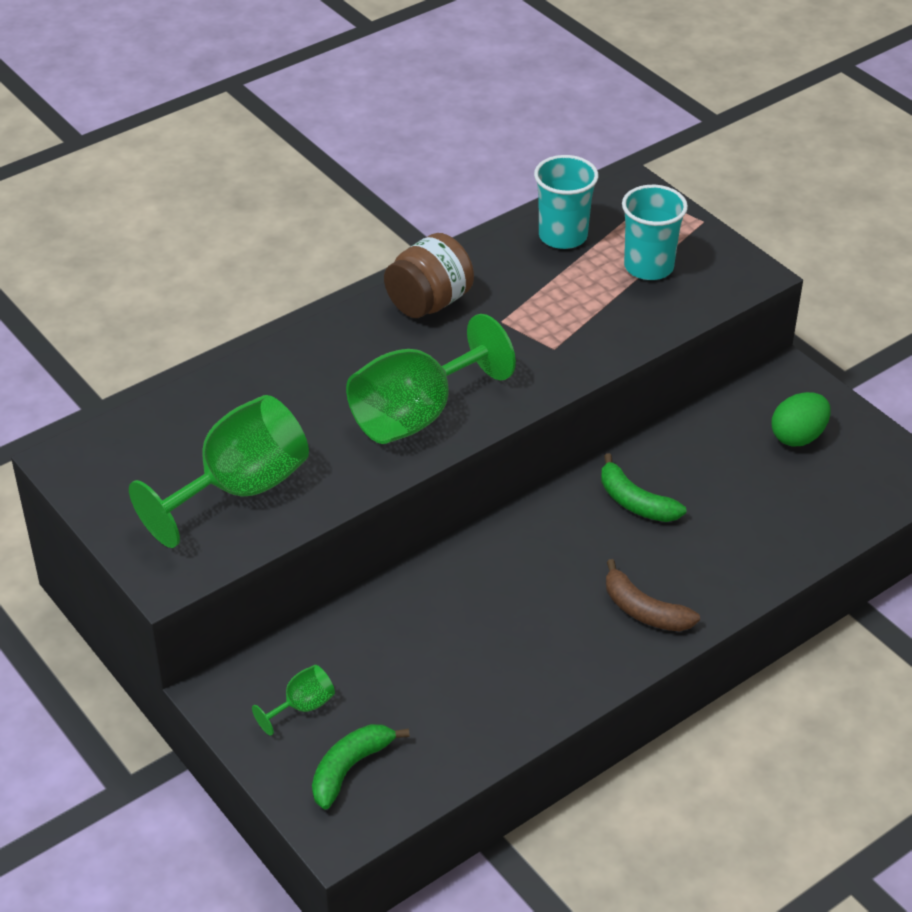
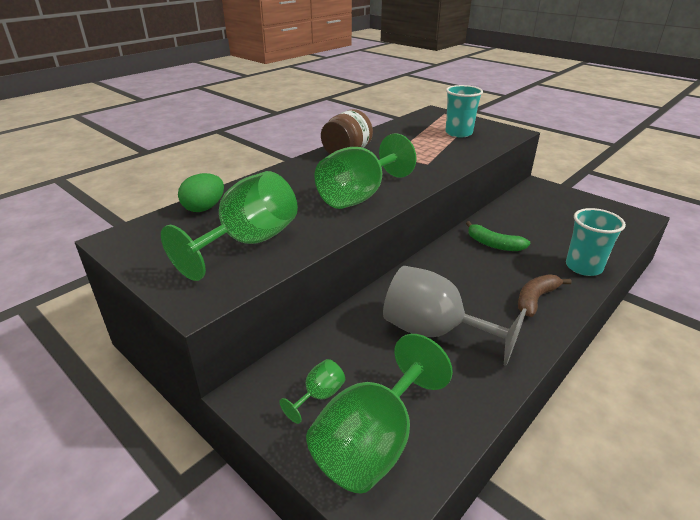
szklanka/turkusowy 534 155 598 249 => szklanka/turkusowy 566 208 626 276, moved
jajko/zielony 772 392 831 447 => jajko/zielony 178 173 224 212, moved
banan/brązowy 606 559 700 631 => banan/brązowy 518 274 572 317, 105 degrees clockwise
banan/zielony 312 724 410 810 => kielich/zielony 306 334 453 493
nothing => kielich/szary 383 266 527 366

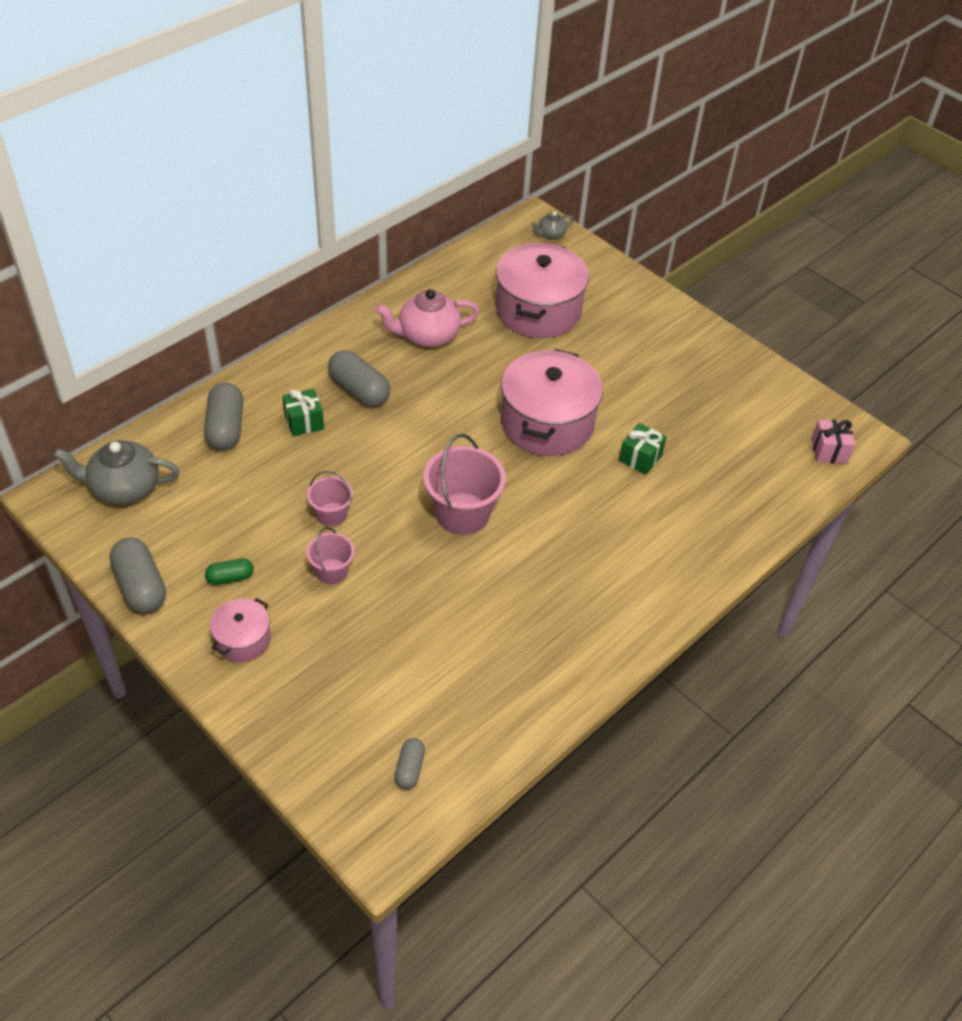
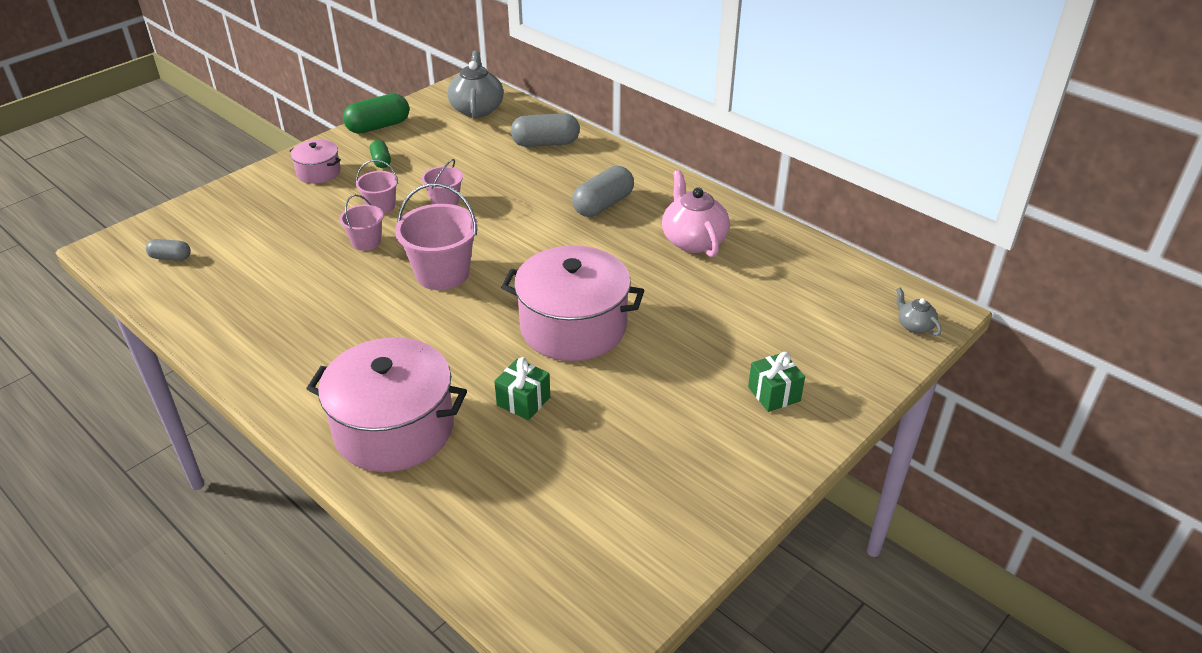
garnek/różowy 496 243 589 338 => garnek/różowy 306 337 467 472, moved
prezent/zielony 282 389 324 437 => prezent/zielony 748 352 805 412, moved
prezent/różowy 811 420 855 463 => nothing
kapsułka/szary 109 538 166 613 => kapsułka/zielony 343 93 409 134
nothing => wiadro/różowy 339 194 384 251

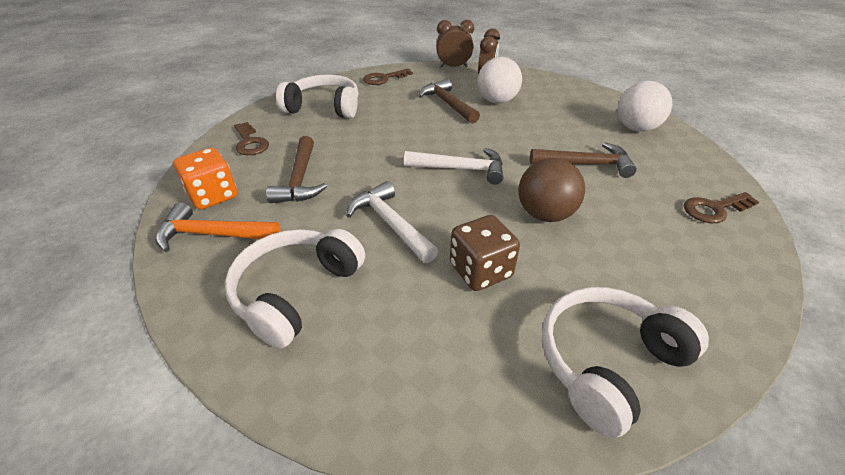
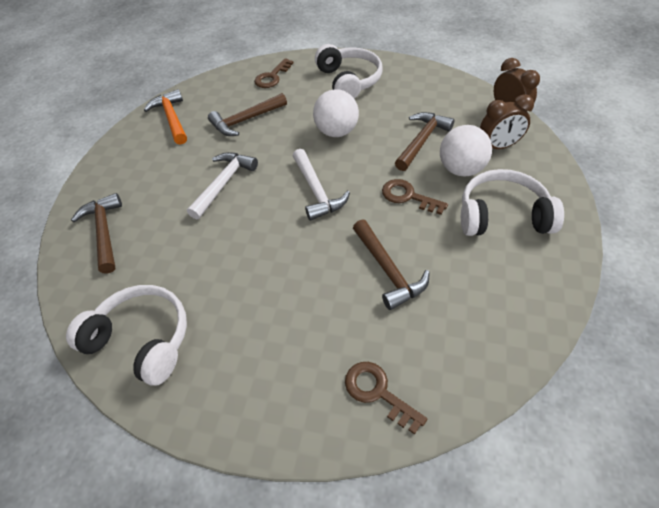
klucz/brązowy 363 68 413 85 => klucz/brązowy 382 179 448 215, moved
piłka/biały 618 81 672 131 => piłka/biały 313 89 359 137, moved
kostka do gry/pomarańczowy 174 148 237 209 => nothing
piłka/brązowy 518 158 585 222 => nothing
kostka do gry/brązowy 450 215 520 291 => nothing
słuchawki/biały 225 229 365 349 => słuchawki/biały 461 169 564 236, moved
nothing => młotek/brązowy 71 193 122 274

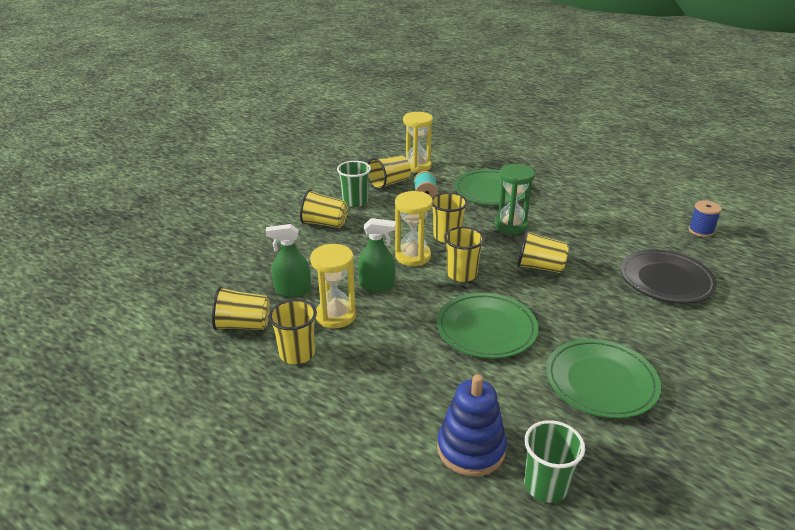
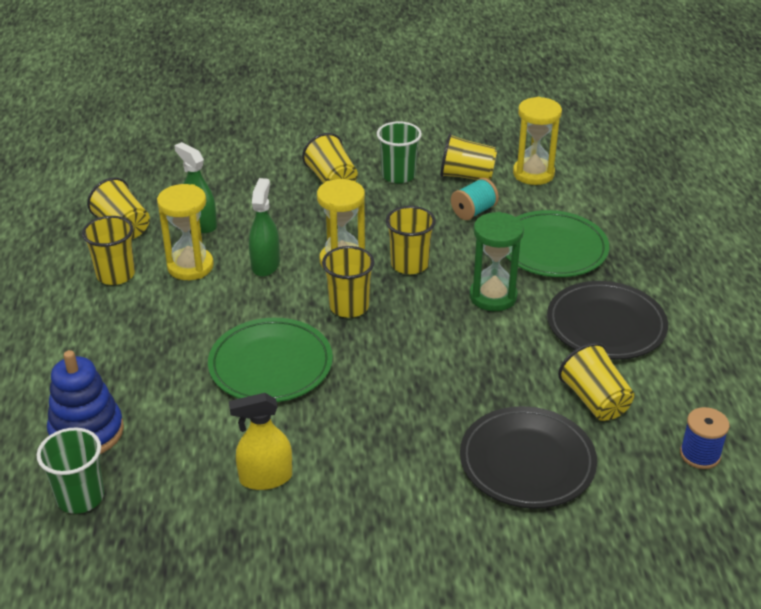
spryskiwacz/zielony 358 218 396 291 => spryskiwacz/zielony 249 178 280 277, 135 degrees counterclockwise
szklanka/żółty 517 230 569 273 => szklanka/żółty 558 342 634 421, moved
talerz/zielony 546 339 661 419 => spryskiwacz/żółty 229 393 292 490
nothing => talerz/czarny 547 281 668 360

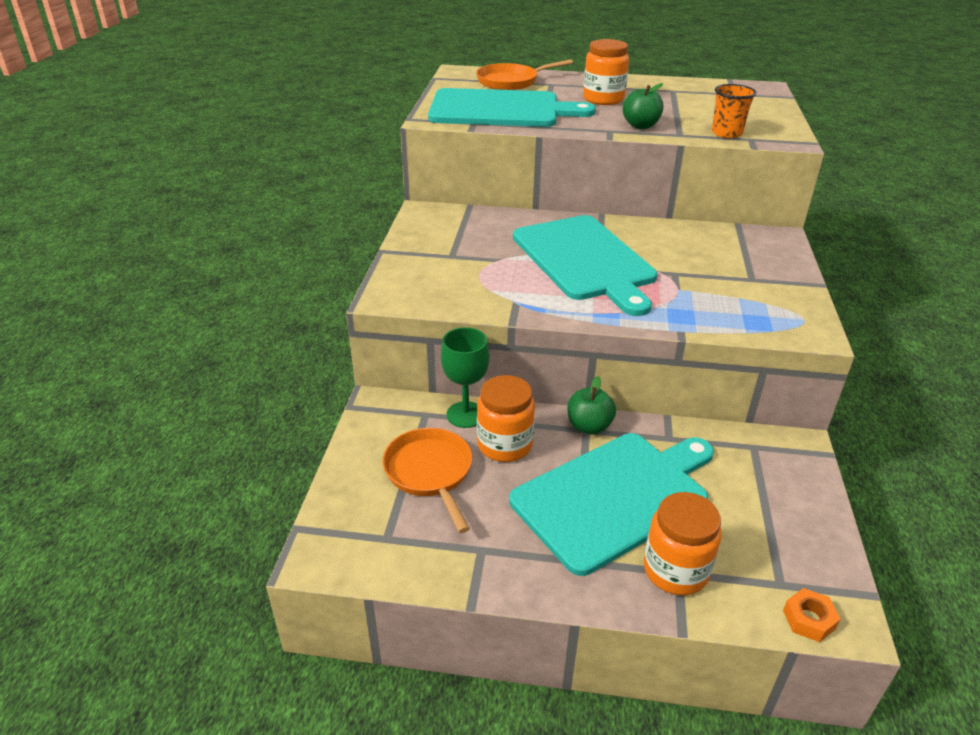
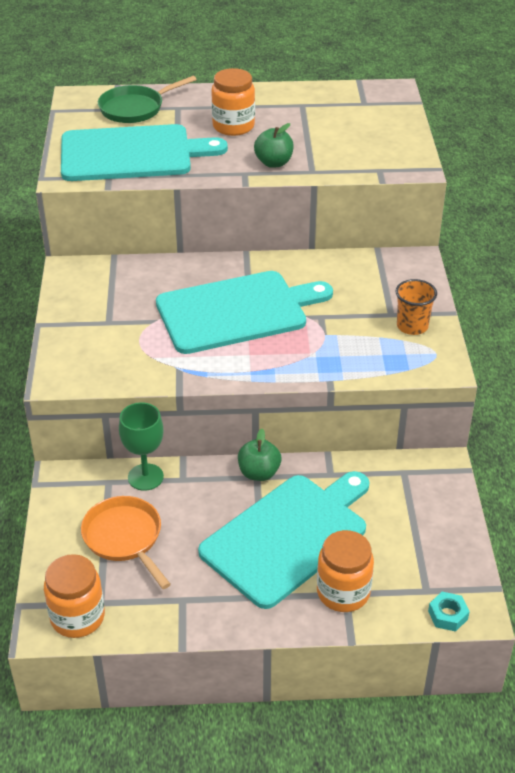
patelnia/pomarańczowy 476 59 573 90 => patelnia/zielony 98 76 197 123
szklanka/pomarańczowy 712 84 756 138 => szklanka/pomarańczowy 396 279 437 335, moved
deska do krojenia/turkusowy 513 215 657 316 => deska do krojenia/turkusowy 156 271 333 354, 75 degrees counterclockwise
słoik/pomarańczowy 477 375 535 462 => słoik/pomarańczowy 44 554 105 638, moved
nakrętka/pomarańczowy 783 588 841 642 => nakrętka/turkusowy 428 592 470 632

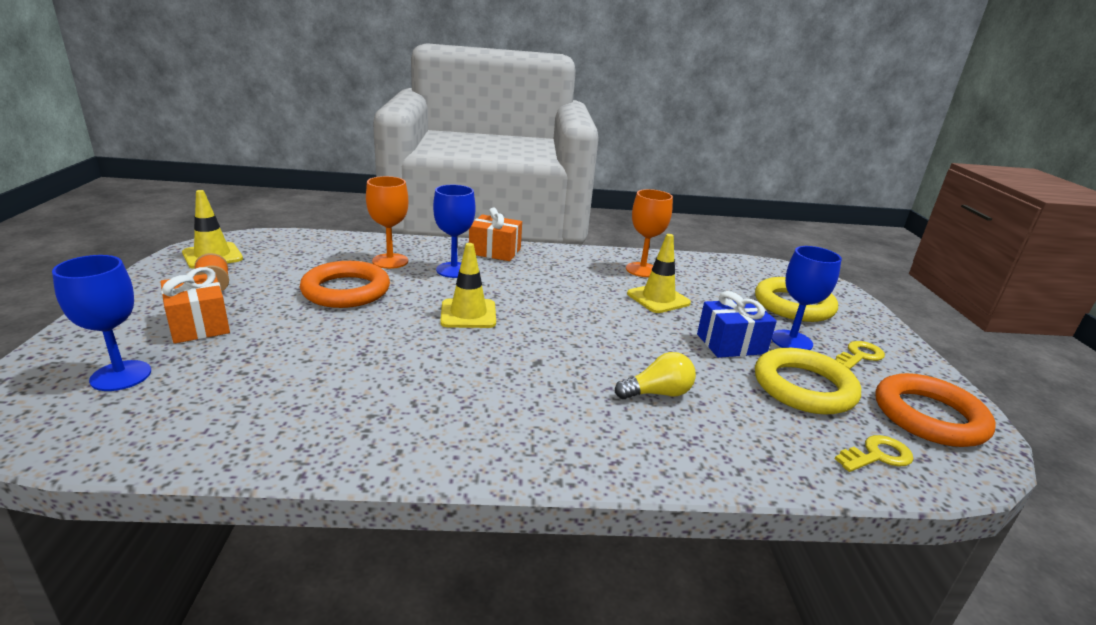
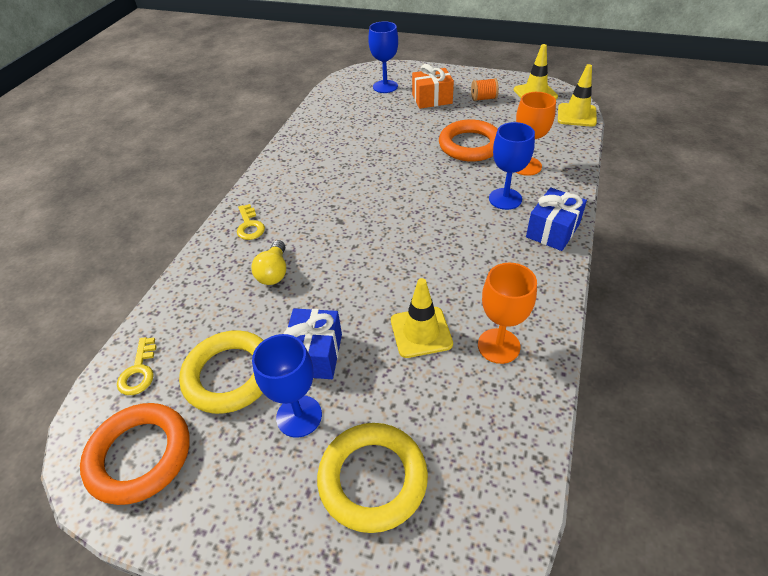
prezent/pomarańczowy 469 208 522 261 => prezent/niebieski 526 188 587 251
pachołek/żółty 440 243 496 328 => pachołek/żółty 558 64 597 127, moved
klucz/żółty 836 341 885 370 => klucz/żółty 237 204 265 240, moved

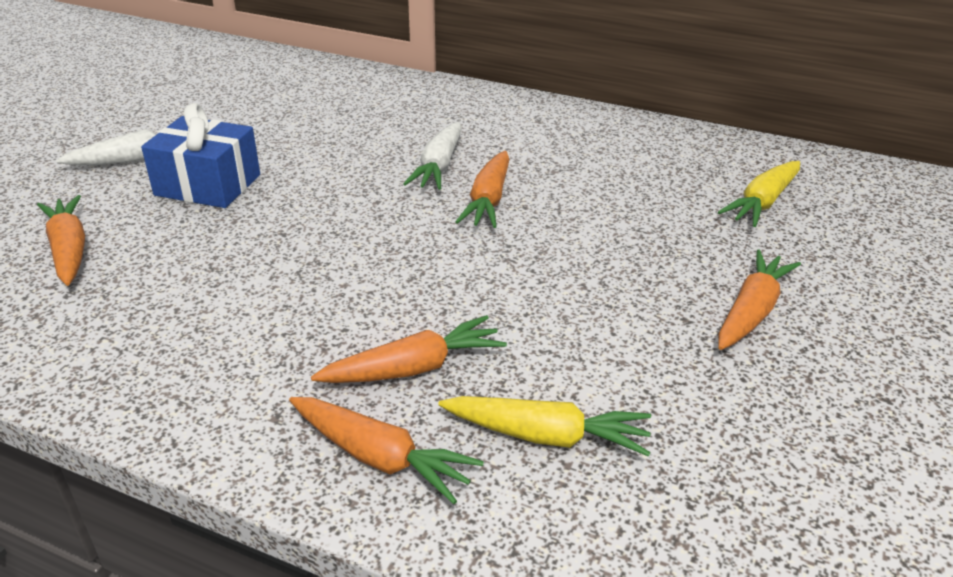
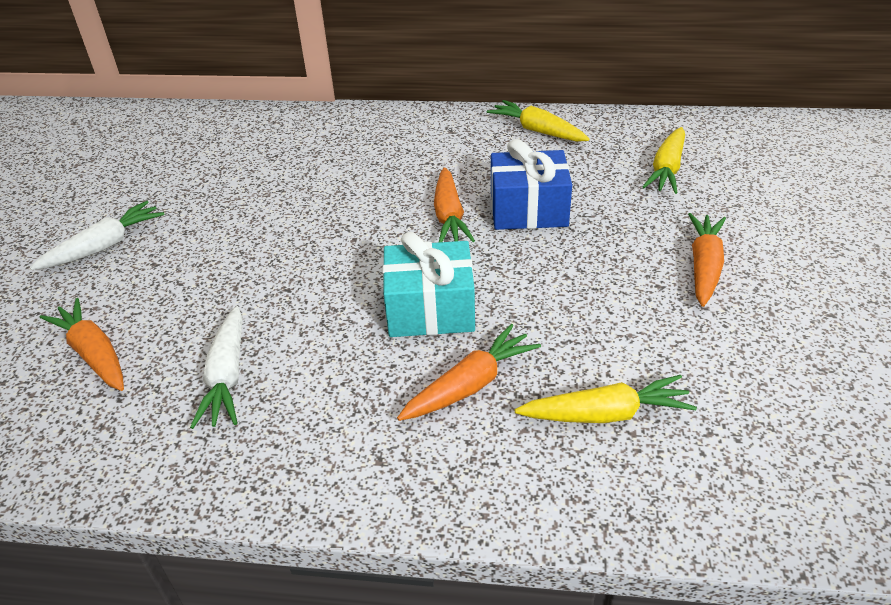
prezent/niebieski 141 103 260 208 => prezent/niebieski 491 139 572 230, moved
marchewka/biały 403 122 462 190 => marchewka/biały 190 306 243 429, moved
marchewka/pomarańczowy 289 397 484 504 => nothing
nothing => marchewka/żółty 487 100 589 142
nothing => prezent/turkusowy 383 232 475 337

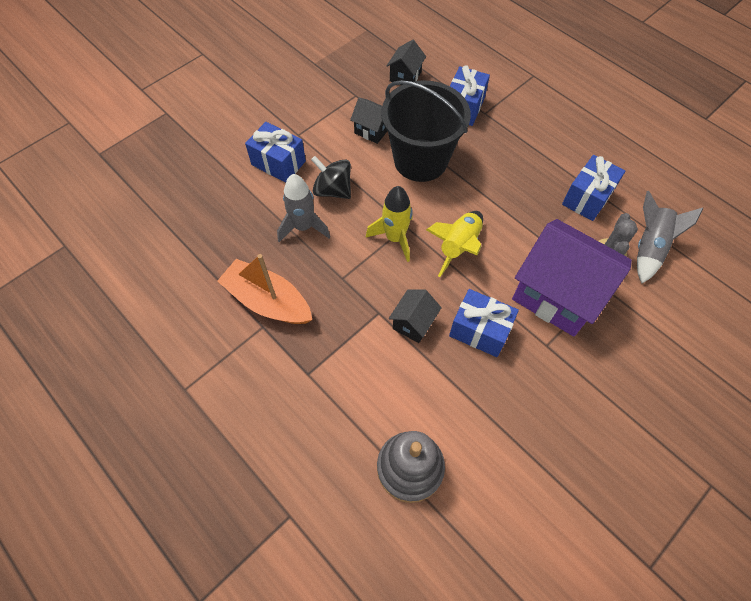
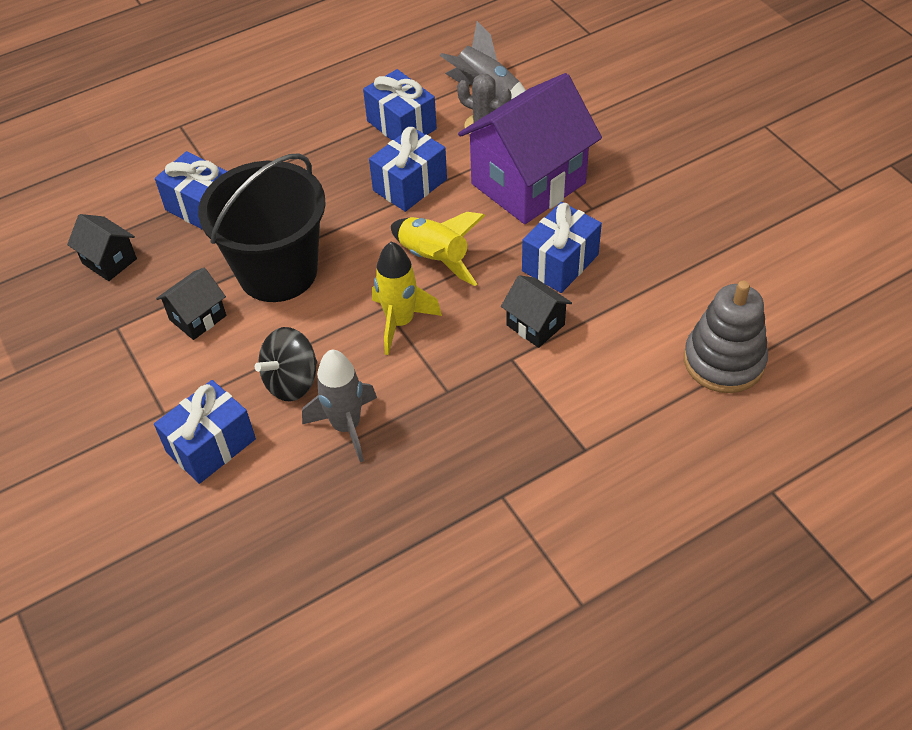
łódka/pomarańczowy 217 254 312 324 => nothing
nothing => prezent/niebieski 369 127 447 212

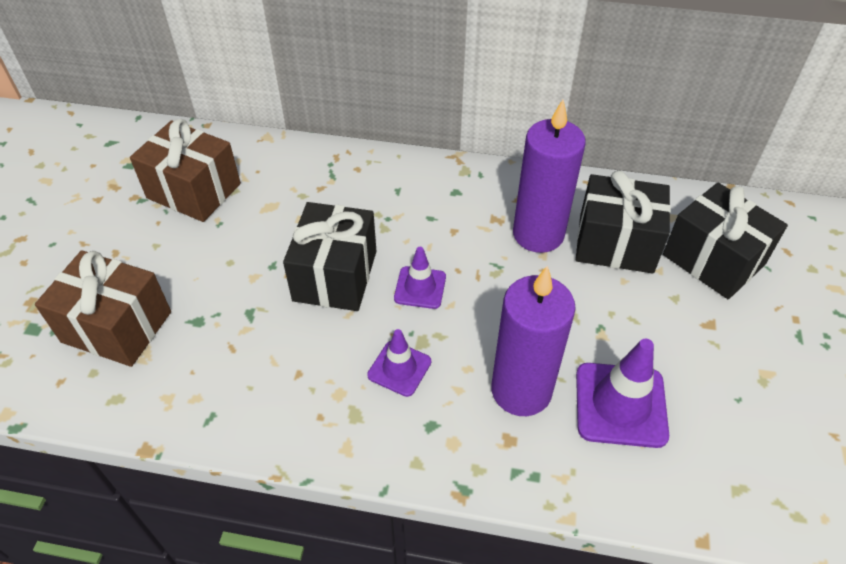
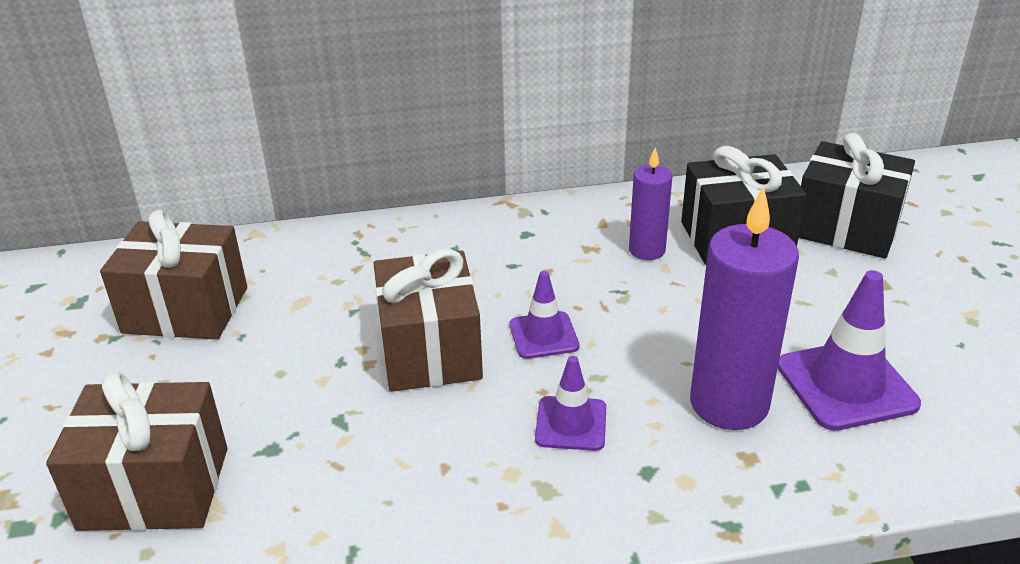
świeca/fioletowy 513 100 586 253 => świeca/fioletowy 629 147 672 260, x0.57
prezent/czarny 283 202 377 311 => prezent/brązowy 374 249 483 392

